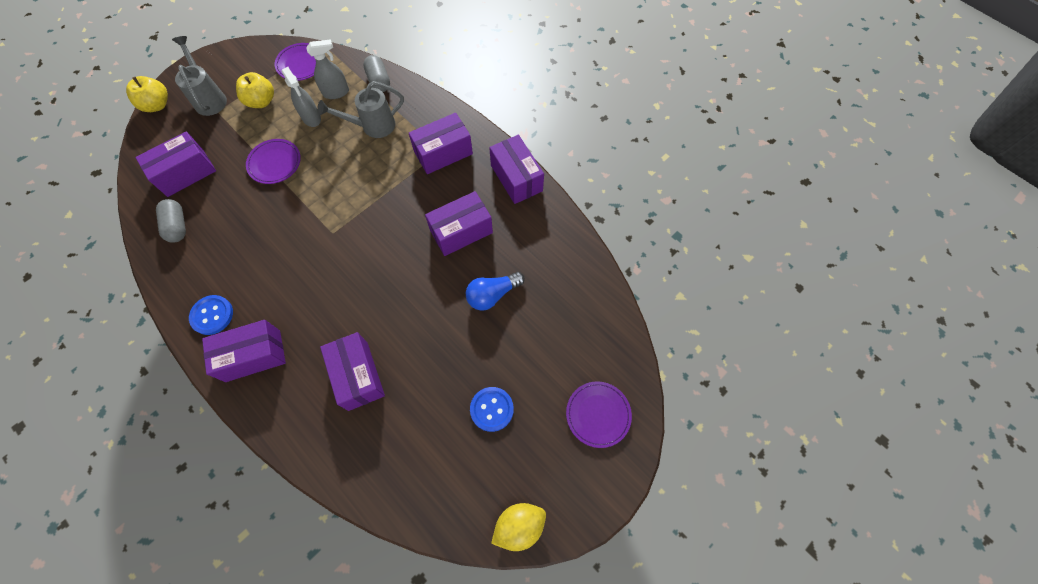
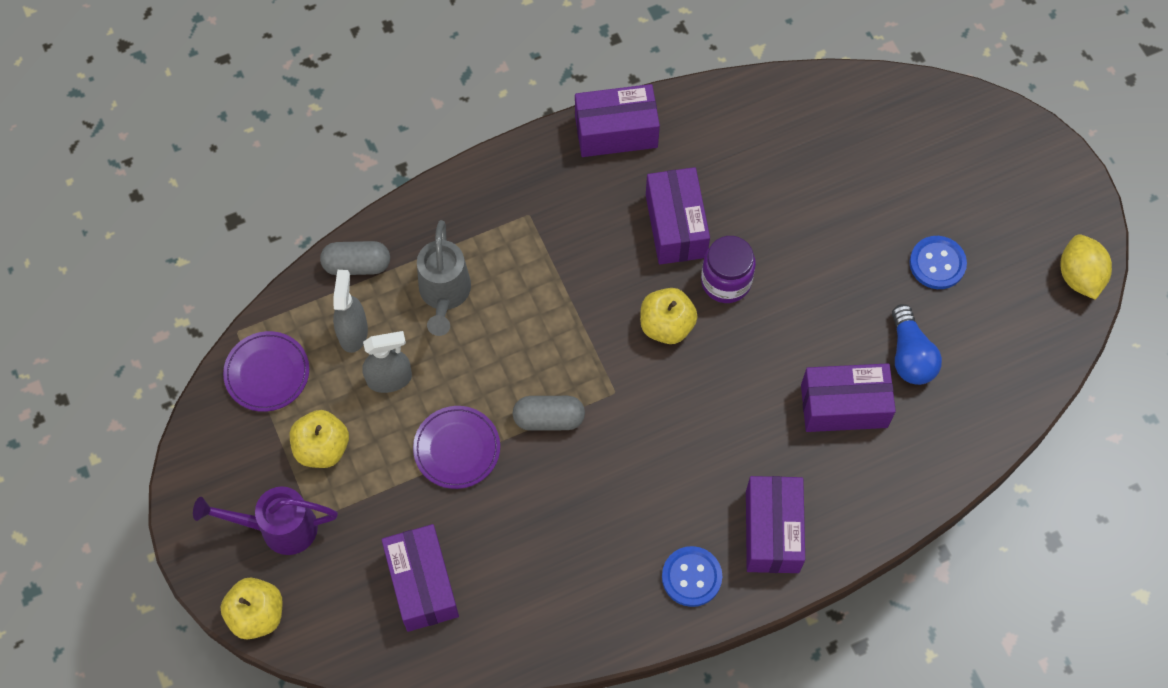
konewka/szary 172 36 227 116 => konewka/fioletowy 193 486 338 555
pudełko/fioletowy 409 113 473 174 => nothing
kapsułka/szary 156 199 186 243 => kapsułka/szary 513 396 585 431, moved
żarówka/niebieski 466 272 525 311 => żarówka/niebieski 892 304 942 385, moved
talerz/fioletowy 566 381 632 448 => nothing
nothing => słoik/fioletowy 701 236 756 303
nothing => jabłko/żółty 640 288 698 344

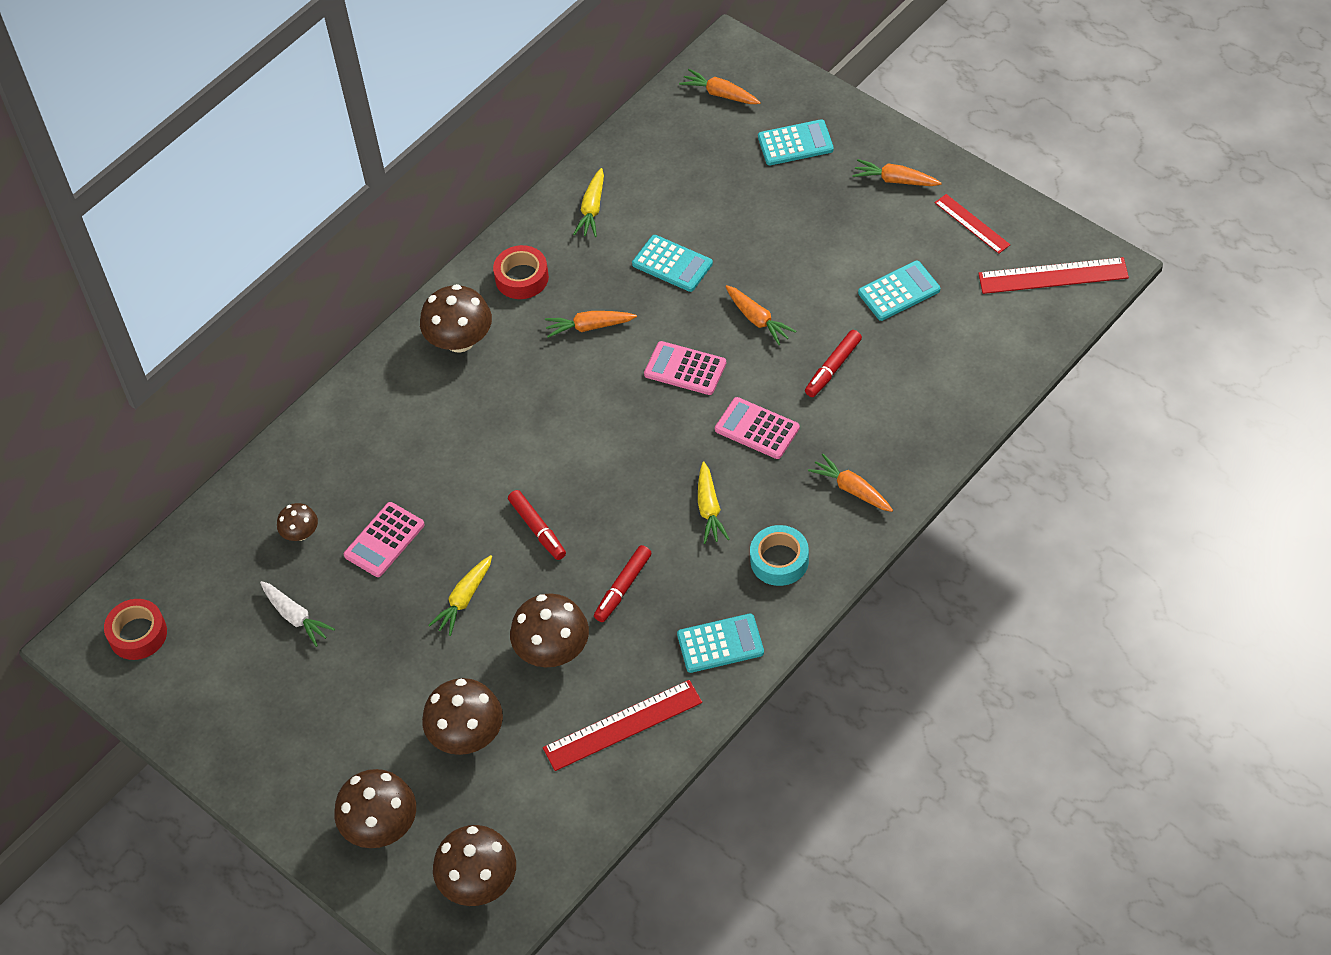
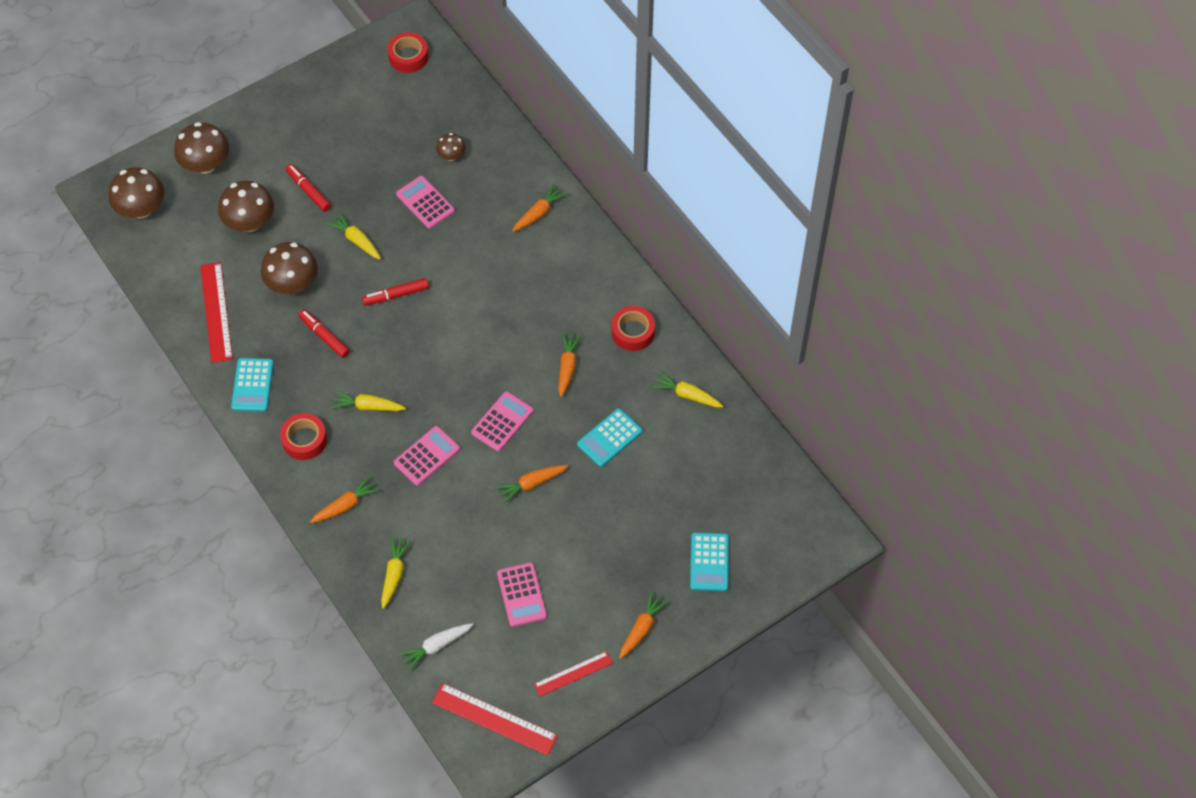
marchewka/pomarańczowy 679 69 761 104 => marchewka/pomarańczowy 512 183 568 232, moved
linijka/czerwony 978 257 1129 294 => linijka/czerwony 432 683 558 756, 75 degrees counterclockwise
kalkulator/turkusowy 858 261 940 321 => kalkulator/różowy 497 563 547 627
grzyb/brązowy 420 284 492 353 => nothing
flamaster/czerwony 805 330 862 397 => flamaster/czerwony 286 164 331 212, moved
taśma klejąca/turkusowy 750 525 809 586 => taśma klejąca/czerwony 280 413 327 460
marchewka/biały 260 581 335 647 => marchewka/biały 398 623 473 671, moved
nothing => marchewka/żółty 381 536 412 609

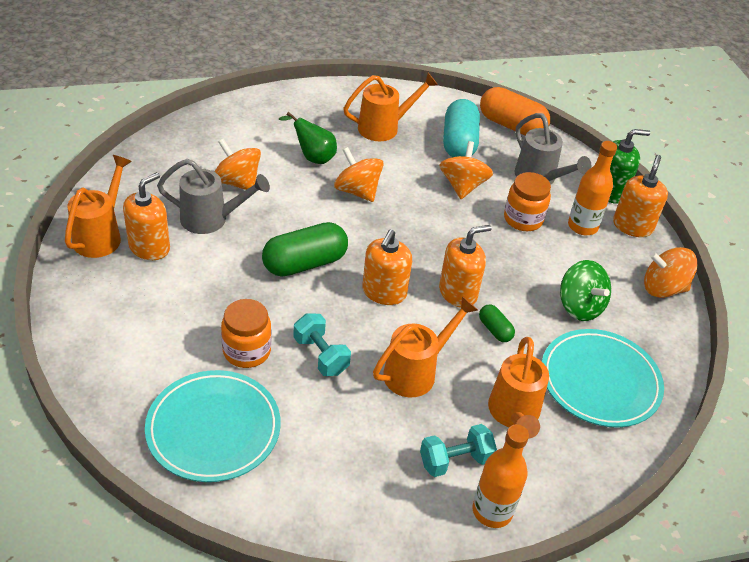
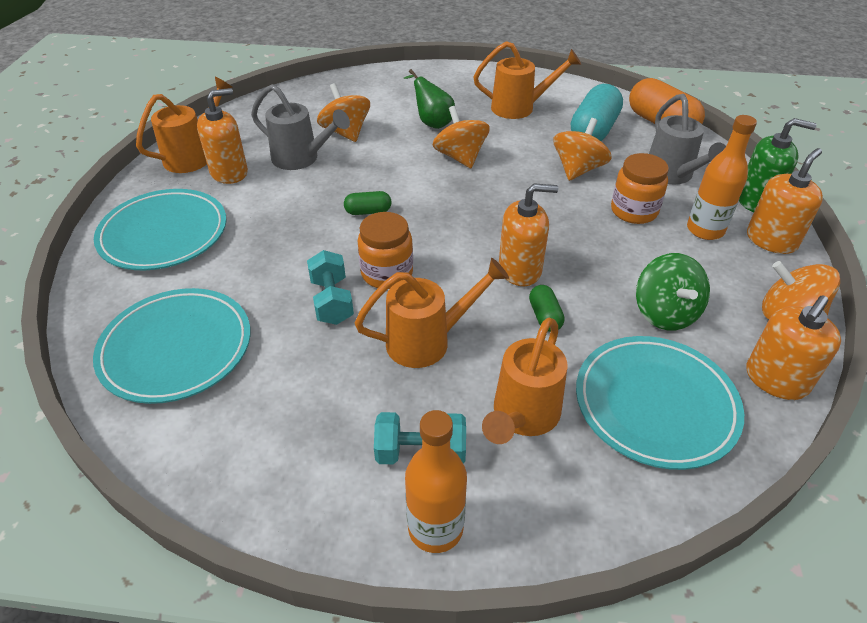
kapsułka/zielony 262 222 348 277 => kapsułka/zielony 344 191 392 215, x0.49
dozownik mydła/pomarańczowy 362 229 412 305 => dozownik mydła/pomarańczowy 746 295 841 400, moved
słoik/pomarańczowy 221 299 271 368 => słoik/pomarańczowy 357 212 413 289, moved
nothing => talerz/turkusowy 94 189 227 270

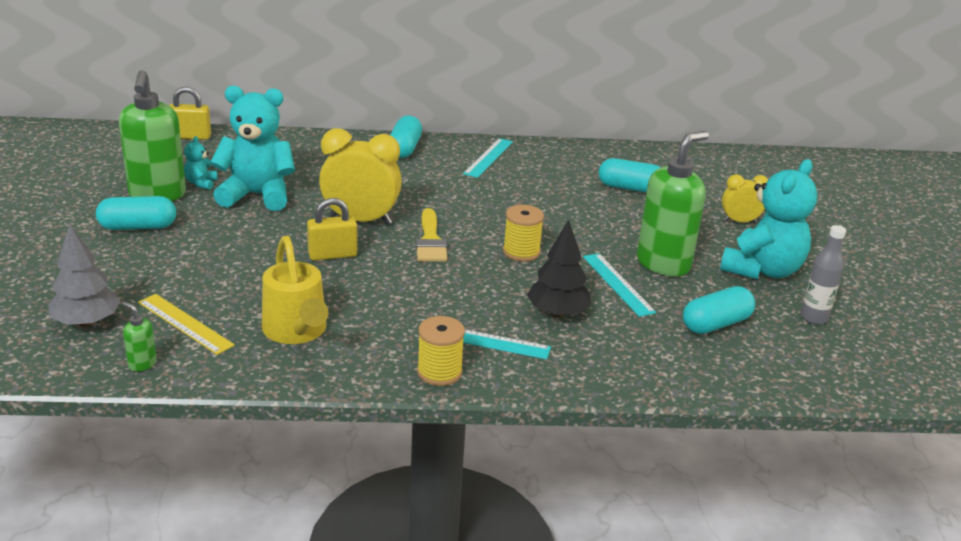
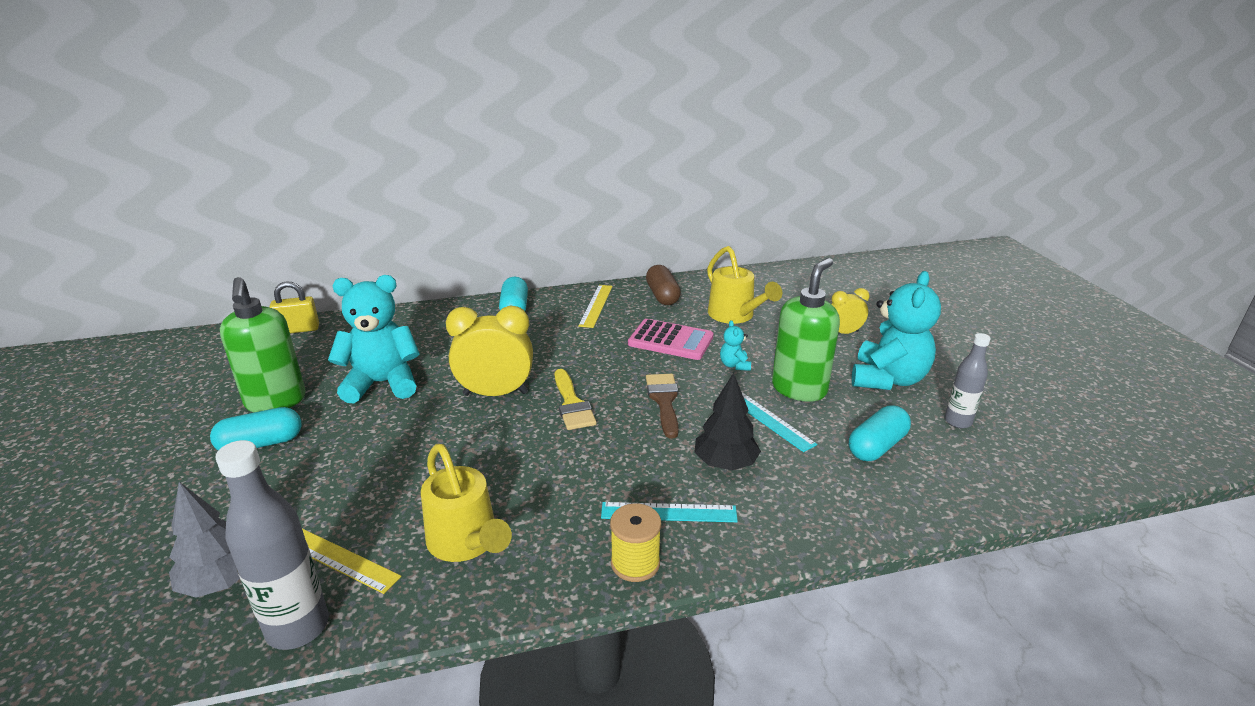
miś/turkusowy 184 136 217 190 => miś/turkusowy 720 320 751 371, moved
linijka/turkusowy 463 138 513 178 => linijka/żółty 578 285 613 328
kapsułka/turkusowy 599 158 661 193 => konewka/żółty 707 246 782 324
kłódka/żółty 307 198 357 261 => nothing
szpulka/żółty 503 205 544 262 => pędzel/brązowy 646 374 679 439
dozownik mydła/zielony 122 302 157 372 => butelka/szary 216 440 329 650
nothing => kapsułka/brązowy 646 265 681 305
nothing => kalkulator/różowy 628 319 714 360

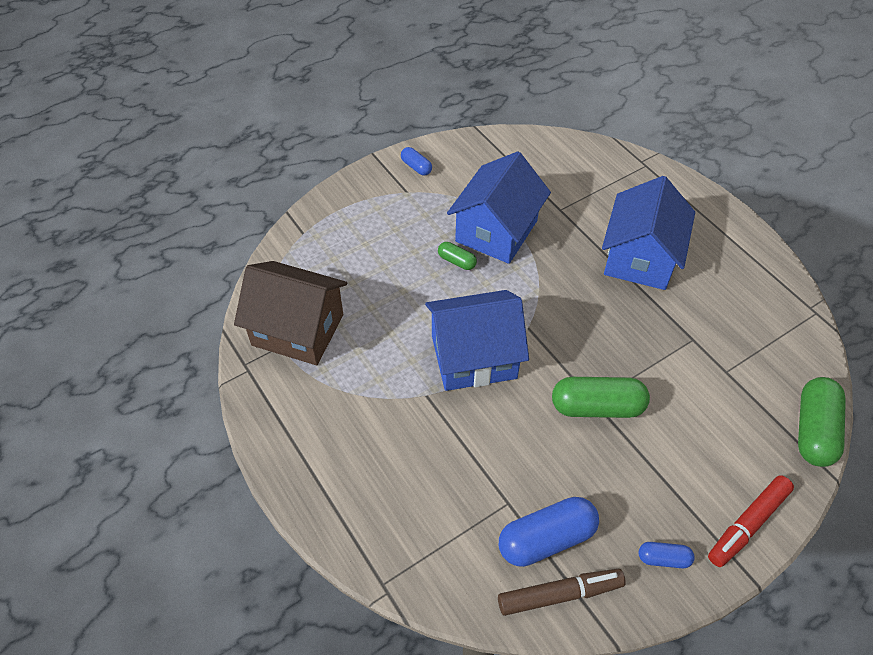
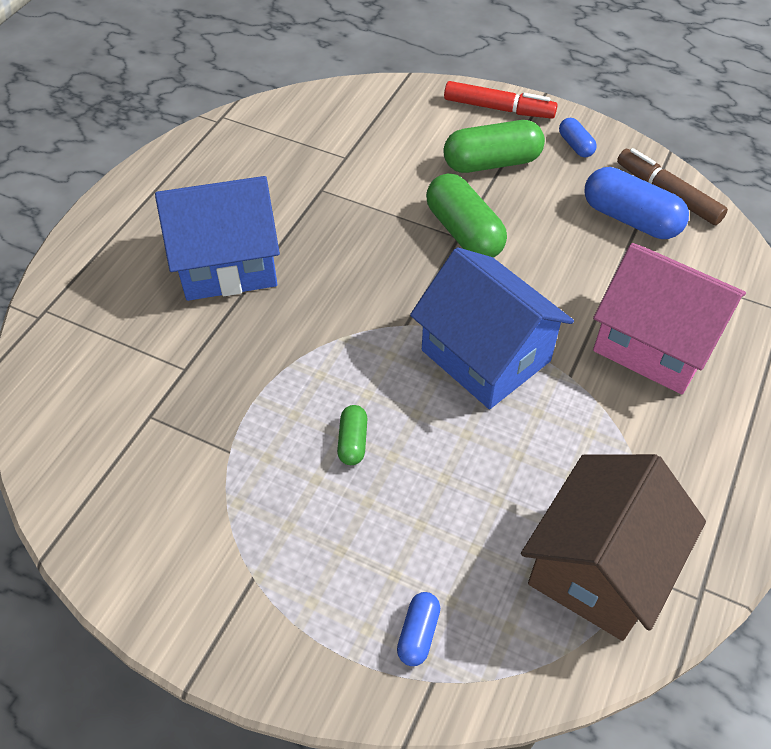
kapsułka/niebieski 401 147 432 176 => kapsułka/niebieski 397 592 440 666, moved
domek/niebieski 447 151 551 264 => nothing
domek/brązowy 234 261 347 365 => domek/brązowy 521 454 706 641, 45 degrees clockwise
kapsułka/zielony 798 377 846 467 => kapsułka/zielony 443 120 545 173, moved
nothing => domek/różowy 593 243 746 394

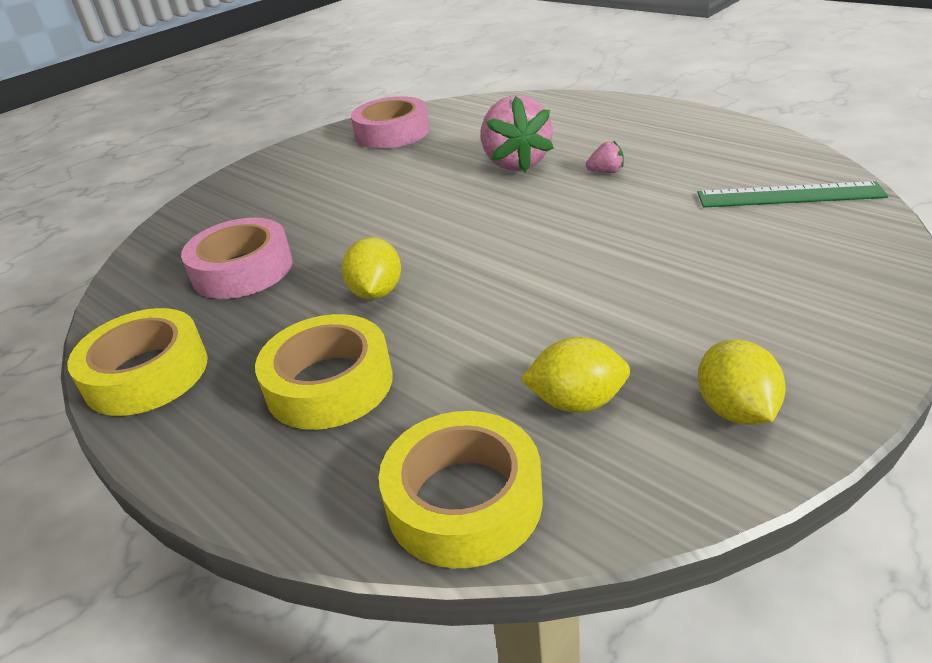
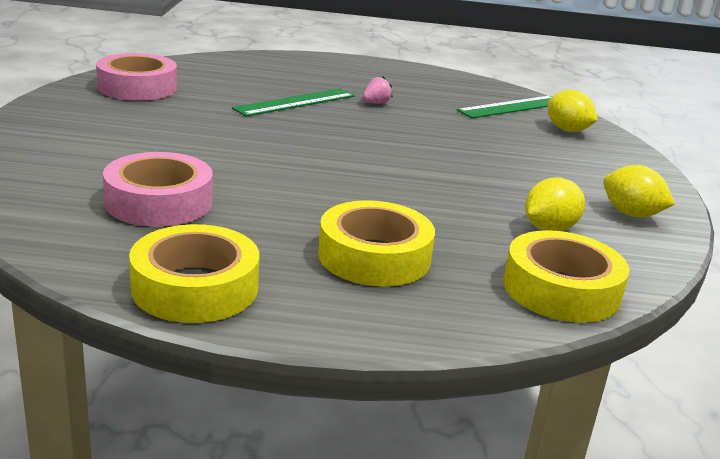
truskawka/różowy 481 95 554 172 => linijka/zielony 232 88 355 117
cytryna/żółty 342 237 401 299 => cytryna/żółty 547 90 598 132, moved

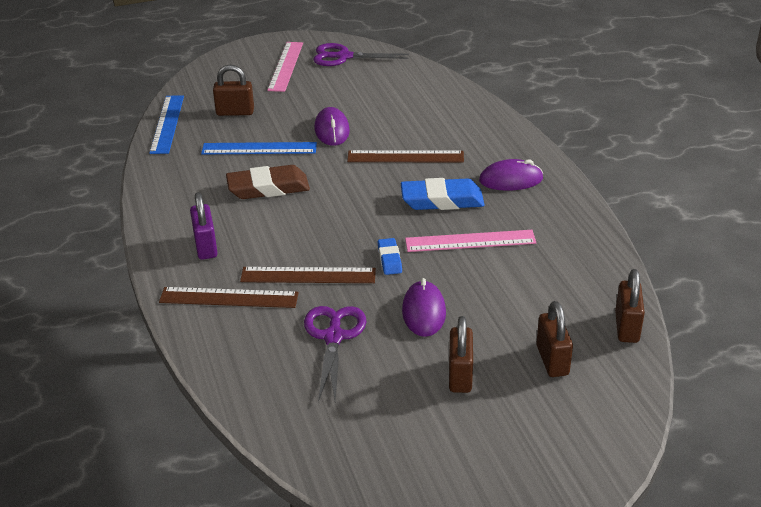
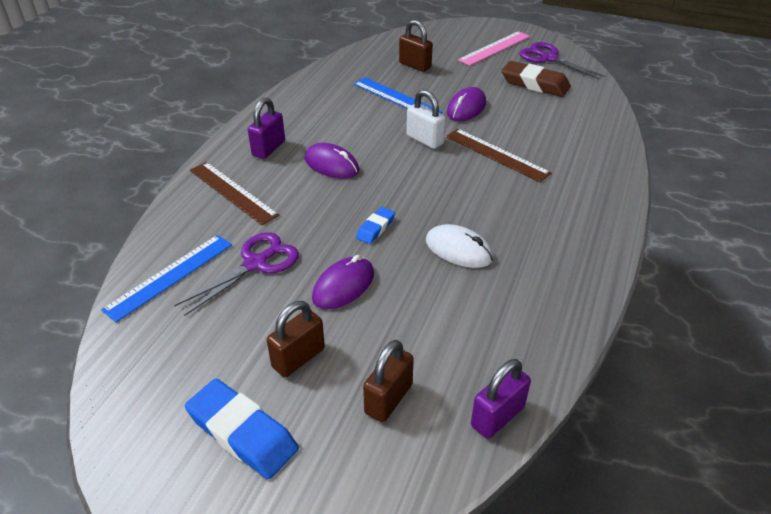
linijka/niebieski 149 95 184 154 => linijka/niebieski 101 235 232 322, moved
myszka/fioletowy 479 159 543 191 => myszka/fioletowy 305 143 359 179, moved
gumka do mazania/brązowy 226 165 310 199 => gumka do mazania/brązowy 501 61 571 97, moved
gumka do mazania/niebieski 401 178 485 210 => gumka do mazania/niebieski 185 379 299 479, moved
linijka/różowy 405 230 536 252 => myszka/biały 426 224 493 268
linijka/brązowy 240 267 376 283 => nothing
kłódka/brązowy 615 269 645 343 => kłódka/fioletowy 471 359 531 439
nothing => kłódka/biały 407 90 446 149

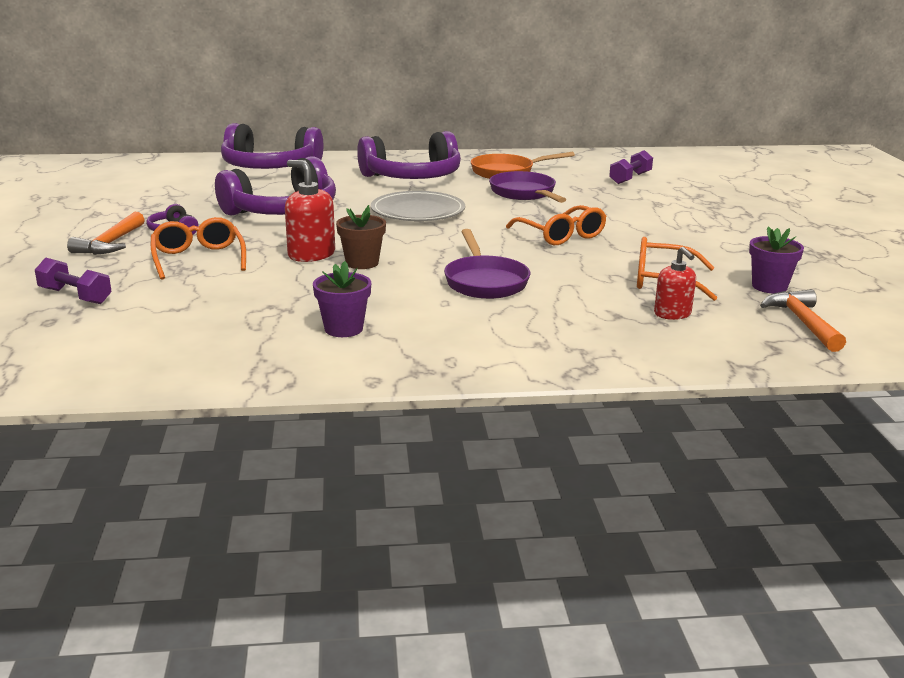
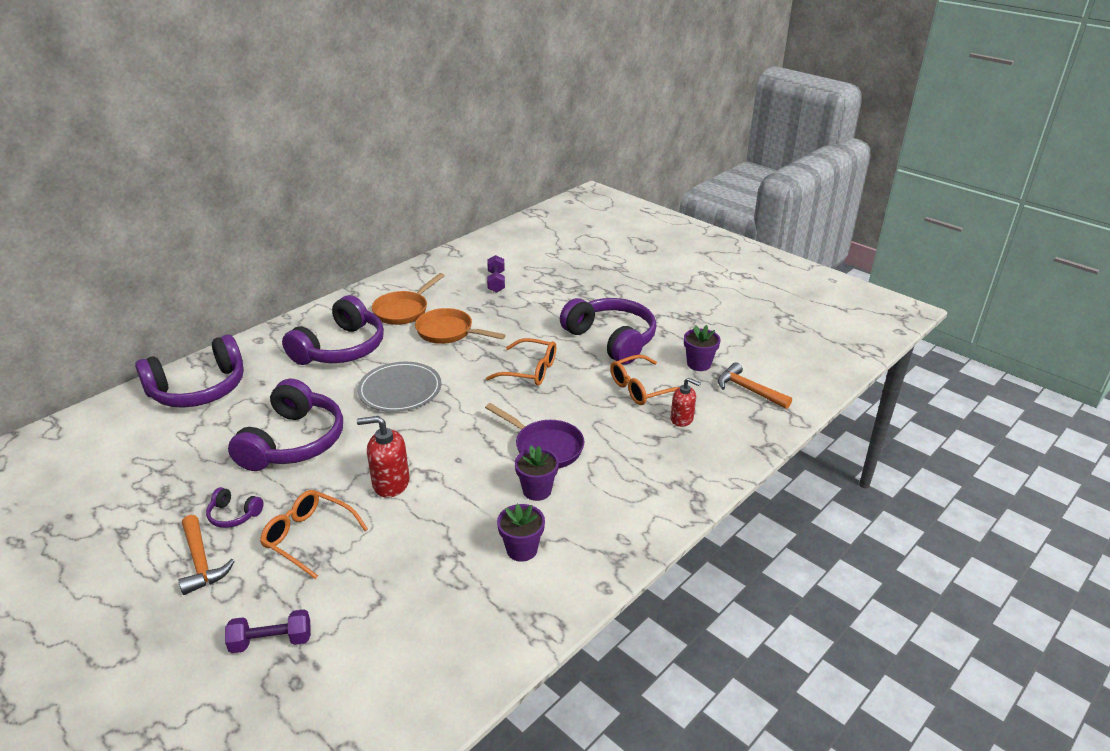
patelnia/fioletowy 489 171 566 203 => patelnia/pomarańczowy 415 308 506 344
doniczka/brązowy 336 205 386 269 => nothing
nothing => słuchawki/fioletowy 560 298 656 365
nothing => doniczka/fioletowy 515 446 559 501

